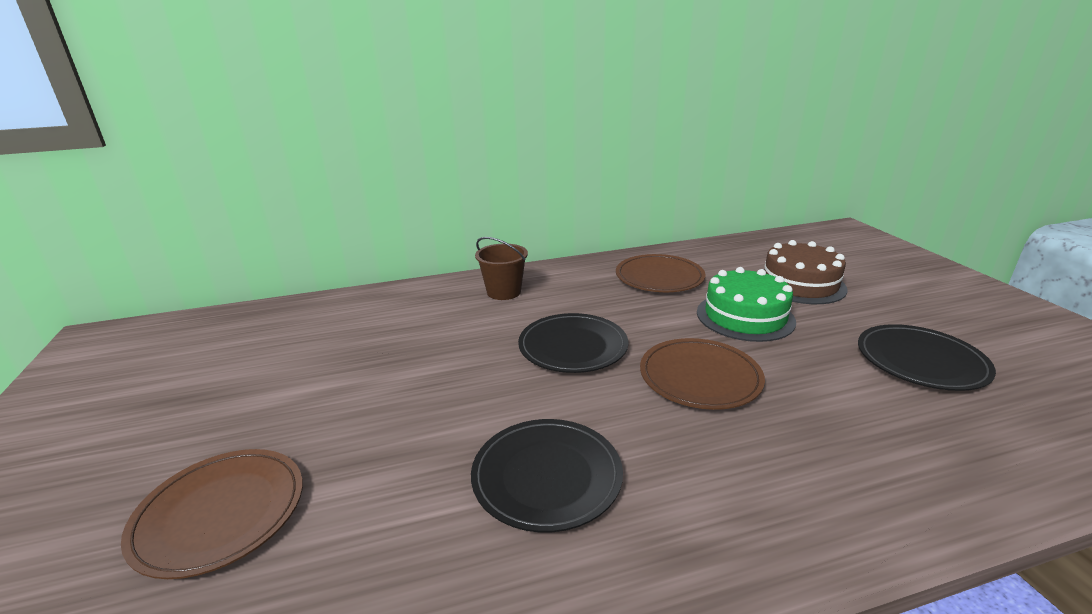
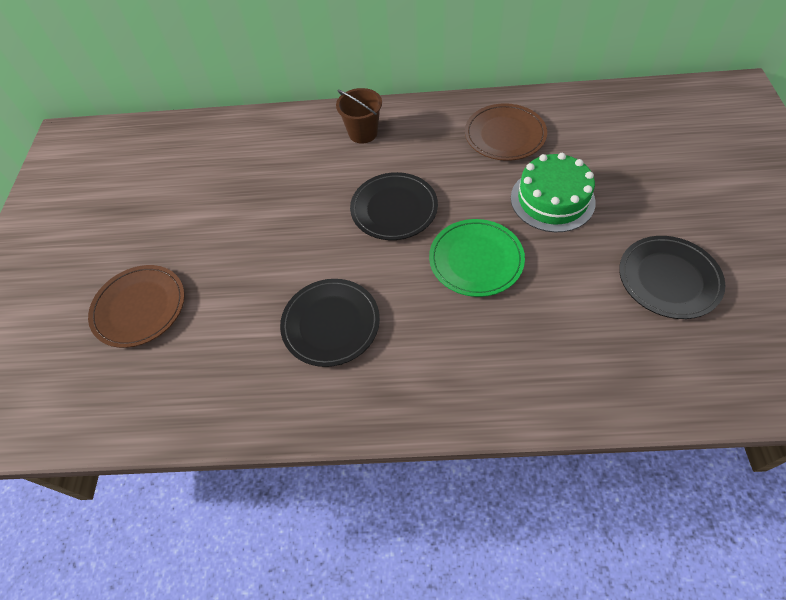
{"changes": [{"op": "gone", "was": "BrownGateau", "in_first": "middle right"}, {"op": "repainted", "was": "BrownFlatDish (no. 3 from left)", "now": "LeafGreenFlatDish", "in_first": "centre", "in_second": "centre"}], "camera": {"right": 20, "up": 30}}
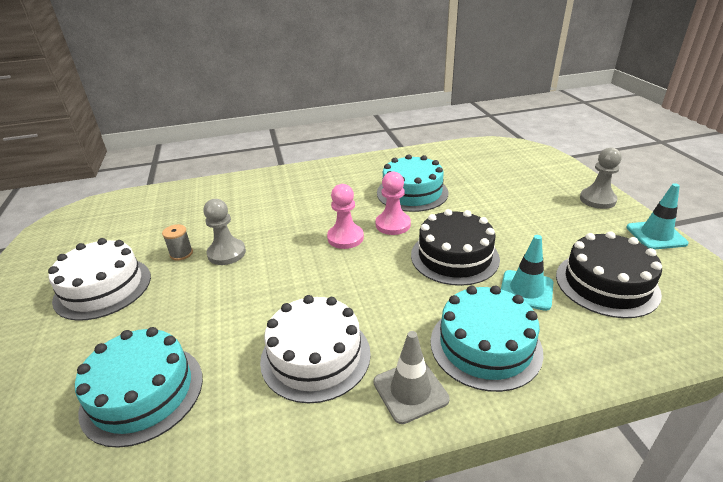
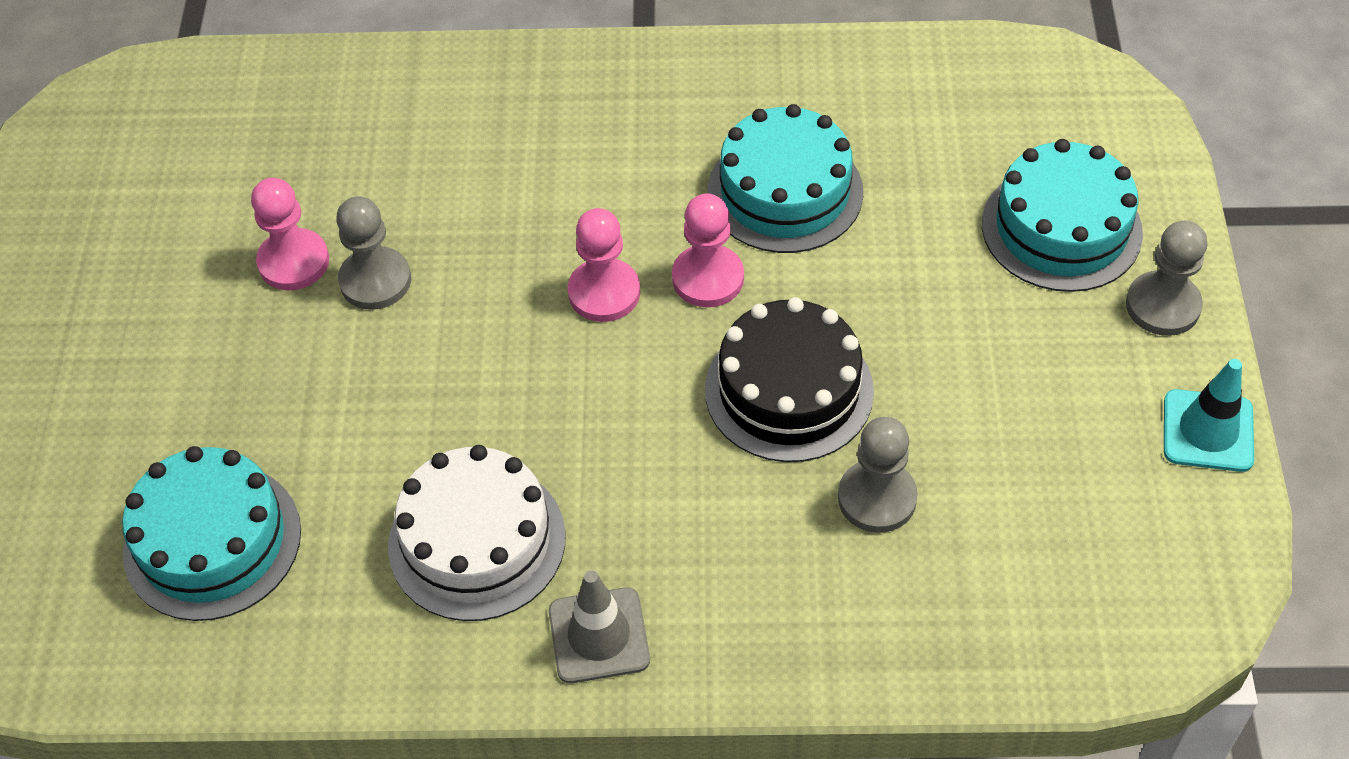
{"changes": [{"op": "gone", "was": "PureWhiteGateau (no. 1 from left)", "in_first": "middle left"}, {"op": "gone", "was": "BlackGateau (no. 2 from left)", "in_first": "middle right"}, {"op": "shifted", "was": "AquaGateau (no. 3 from left)", "in_first": "bottom right", "in_second": "top right"}, {"op": "swapped", "was": "GreySpool", "now": "PinkPawn (no. 1 from left)", "in_first": "middle left", "in_second": "top left"}, {"op": "swapped", "was": "AquaSafetyCone (no. 1 from left)", "now": "GreyPawn (no. 2 from left)", "in_first": "middle right", "in_second": "centre"}], "camera": {"right": 15, "up": 20}}
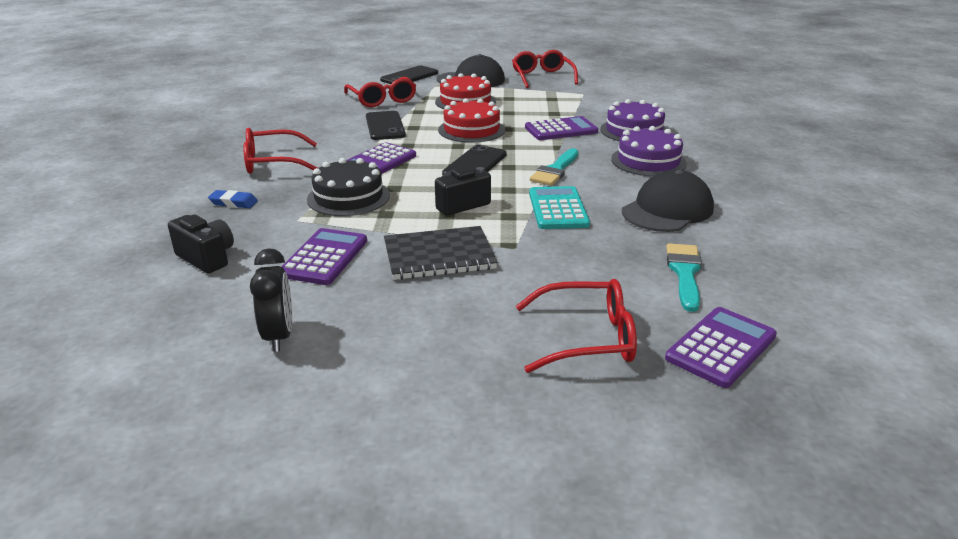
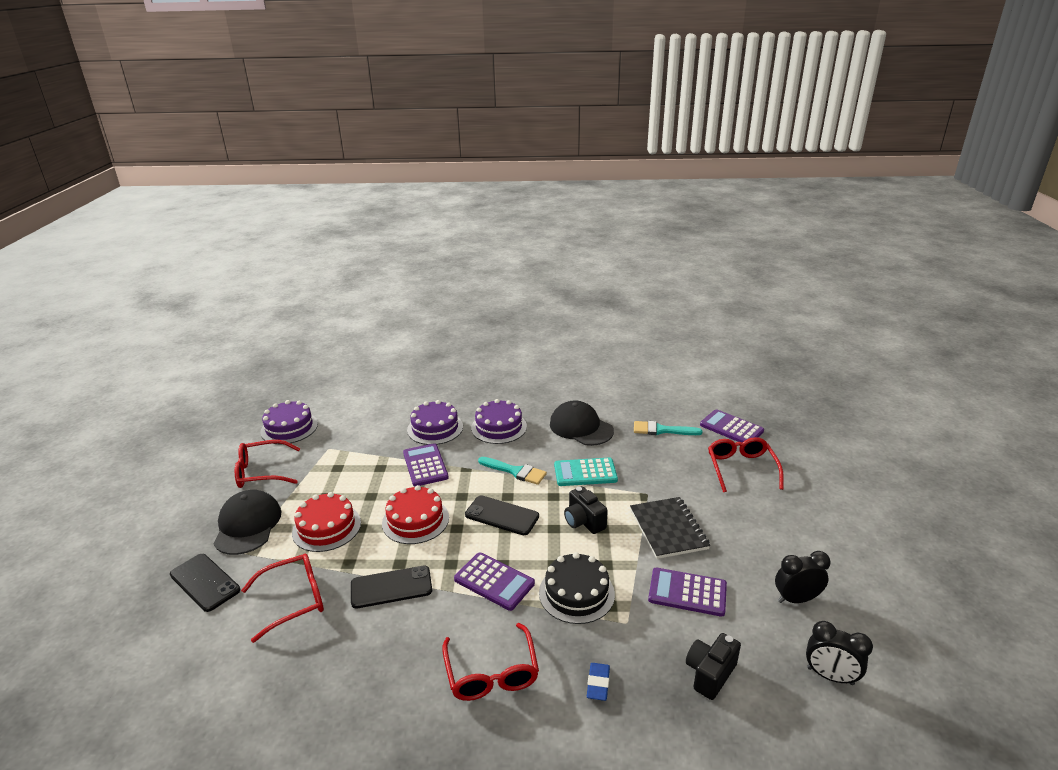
{"changes": [{"op": "new", "now": "RoyalPurpleGateau (no. 1 from left)", "in_second": "middle left"}, {"op": "new", "now": "BlackBedsideClock (no. 2 from left)", "in_second": "bottom right"}], "camera": {"right": -90, "up": 0}}
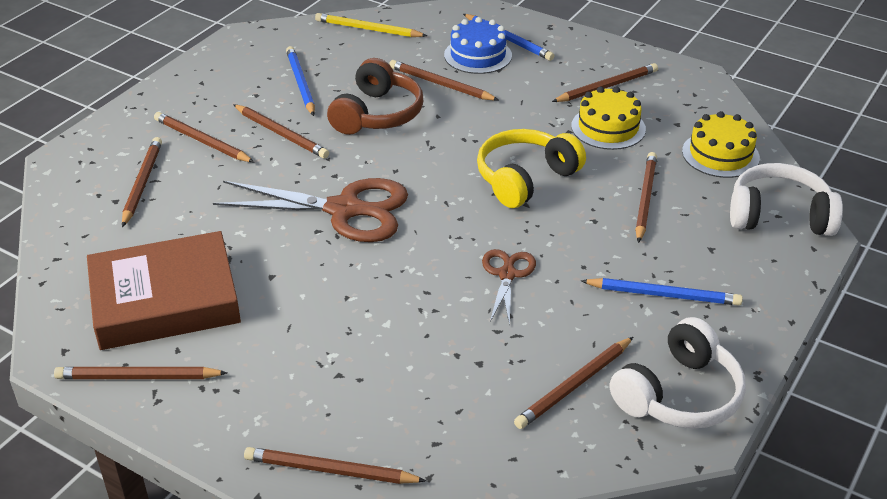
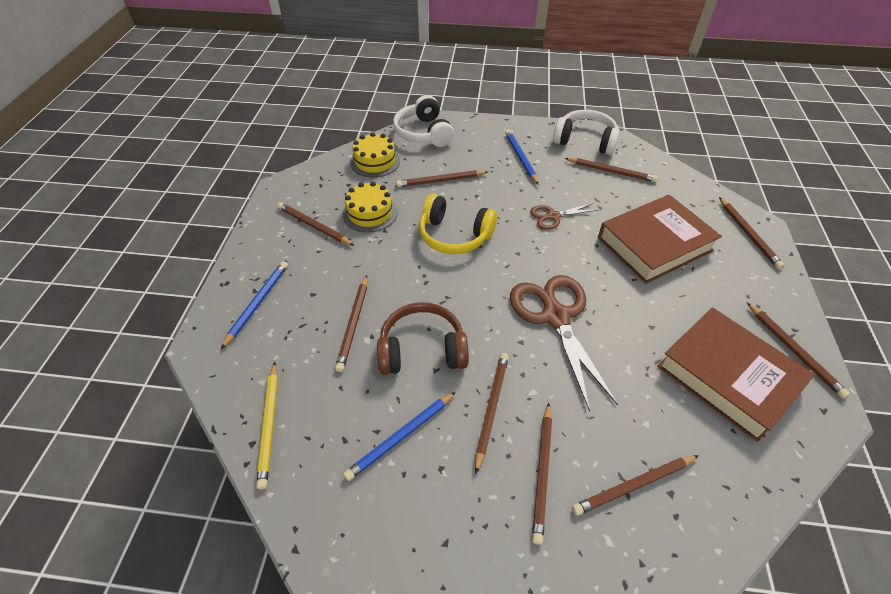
{"changes": [{"op": "gone", "was": "CobaltGateau", "in_first": "top centre"}, {"op": "new", "now": "BrownBook (no. 1 from left)", "in_second": "middle right"}], "camera": {"right": -115, "up": 10}}
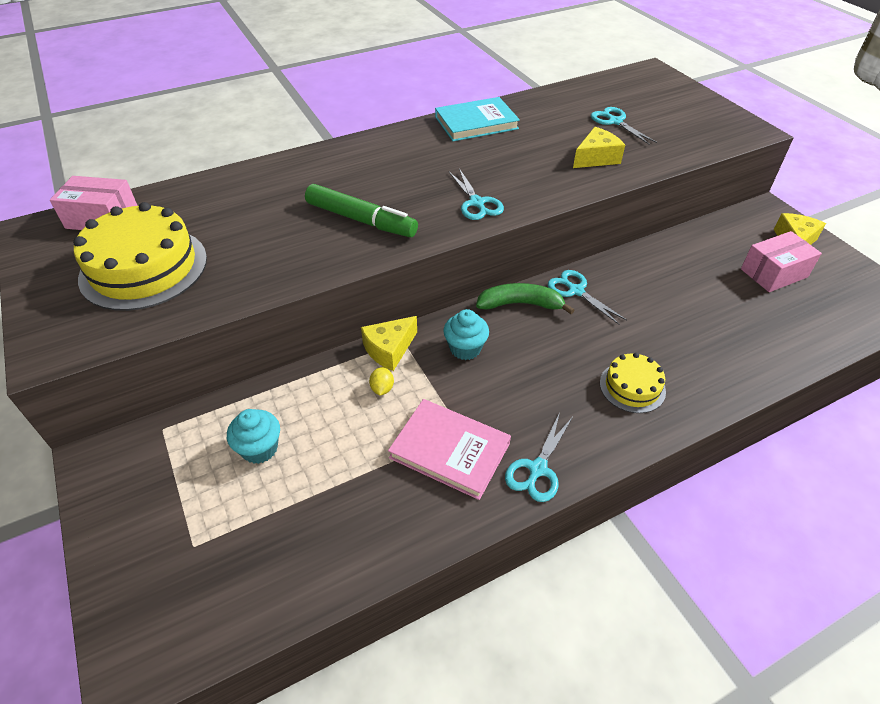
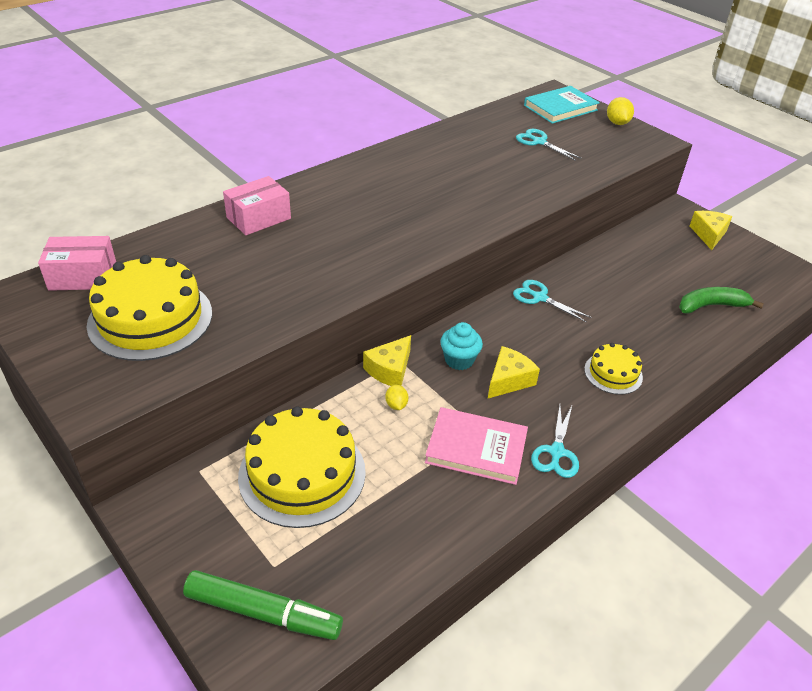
{"changes": [{"op": "gone", "was": "AquaShears (no. 1 from left)", "in_first": "top centre"}, {"op": "new", "now": "BrightYellowCitrusFruit (no. 2 from left)", "in_second": "top right"}, {"op": "shifted", "was": "LeafGreenMarker", "in_first": "top centre", "in_second": "bottom left"}, {"op": "shifted", "was": "AquaBook", "in_first": "top centre", "in_second": "top right"}, {"op": "shifted", "was": "LeafGreenBananaFruit", "in_first": "centre", "in_second": "middle right"}, {"op": "shifted", "was": "BrightYellowCheese (no. 2 from left)", "in_first": "top right", "in_second": "centre"}, {"op": "shifted", "was": "PinkPackage (no. 2 from left)", "in_first": "middle right", "in_second": "top left"}, {"op": "swapped", "was": "AquaFairyCake (no. 1 from left)", "now": "BrightYellowGateau (no. 2 from left)", "in_first": "middle left", "in_second": "bottom centre"}], "camera": {"right": -15, "up": -5}}
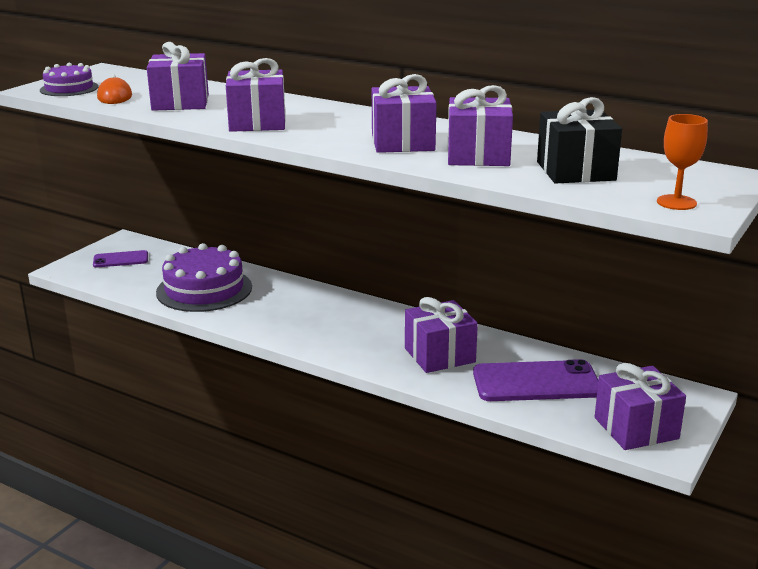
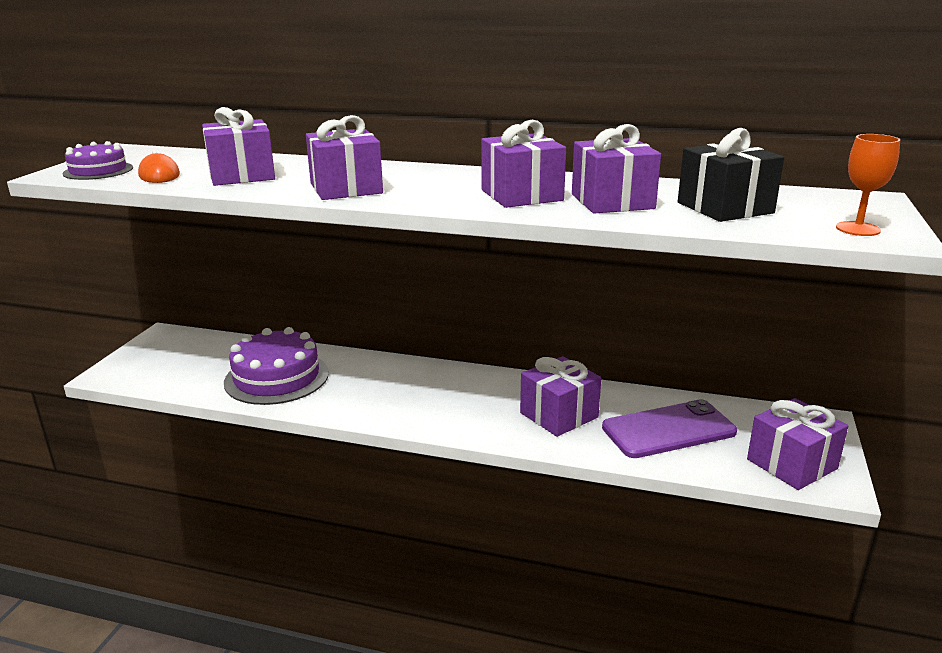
{"changes": [{"op": "gone", "was": "RoyalPurpleMobilePhone (no. 1 from left)", "in_first": "middle left"}], "camera": {"right": -15, "up": 0}}
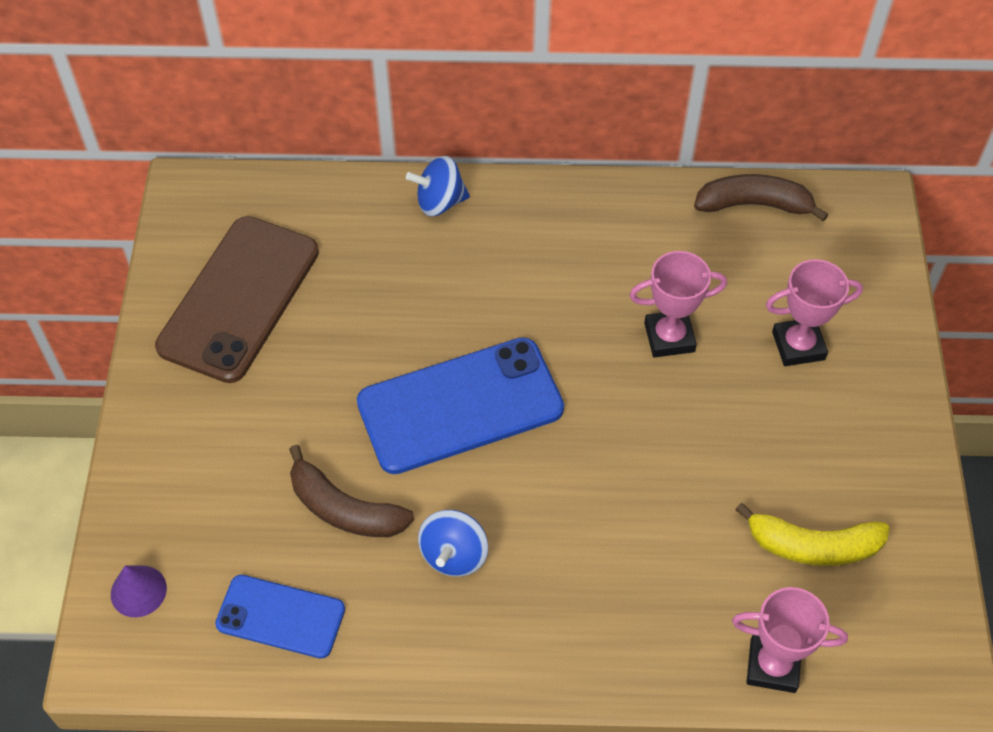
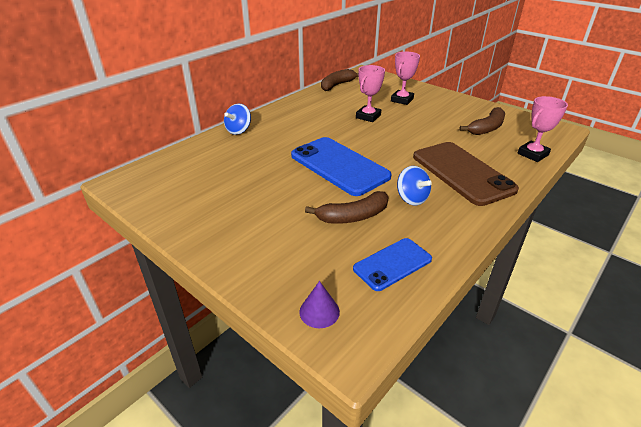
{"changes": [{"op": "shifted", "was": "BrownMobilePhone", "in_first": "middle left", "in_second": "middle right"}, {"op": "repainted", "was": "BrightYellowBananaFruit", "now": "BrownBananaFruit (no. 3 from left)", "in_first": "bottom right", "in_second": "top right"}, {"op": "rotated", "was": "CobaltMobilePhone (no. 2 from left in the first image)", "in_first": "centre", "in_second": "centre", "clockwise": -60}], "camera": {"right": -50, "up": -20}}
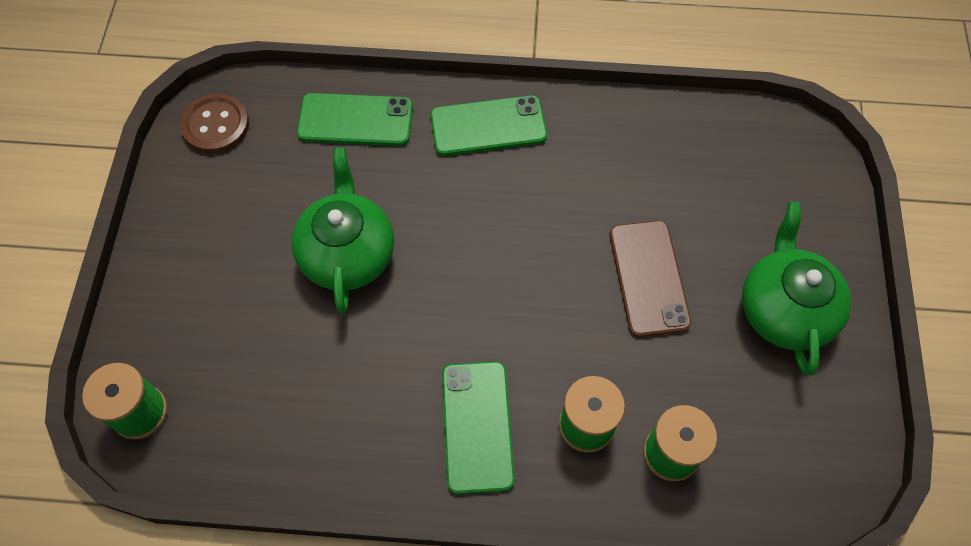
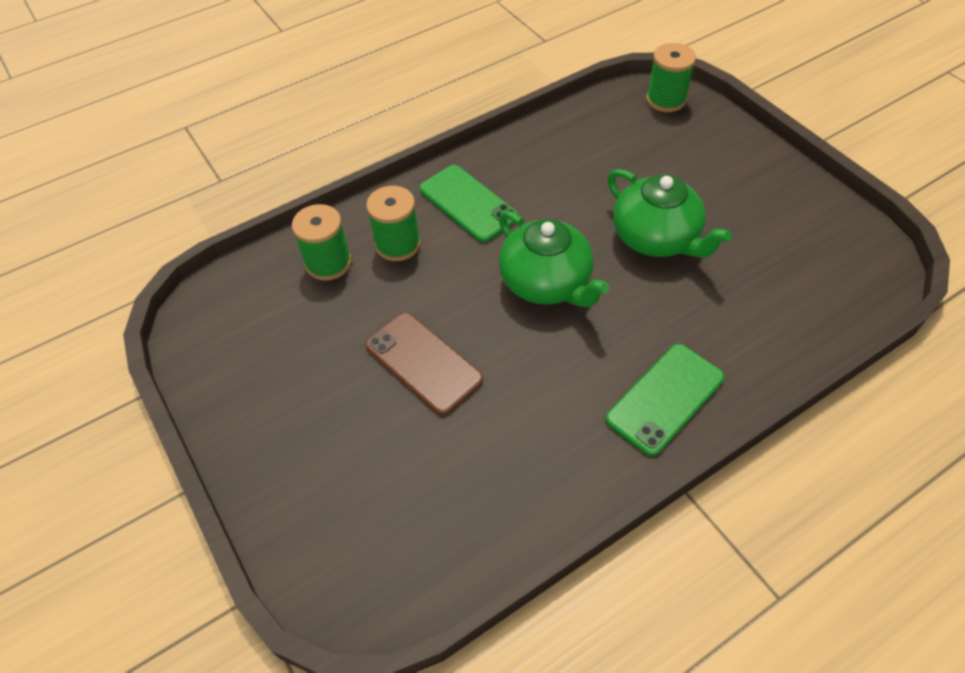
{"changes": [{"op": "gone", "was": "BrownShirtButton", "in_first": "top left"}, {"op": "gone", "was": "LeafGreenMobilePhone (no. 1 from left)", "in_first": "top centre"}, {"op": "shifted", "was": "LeafGreenTeapot (no. 2 from left in the first image)", "now": "LeafGreenTeapot (no. 1 from left)", "in_first": "middle right", "in_second": "centre"}], "camera": {"right": 145, "up": -10}}
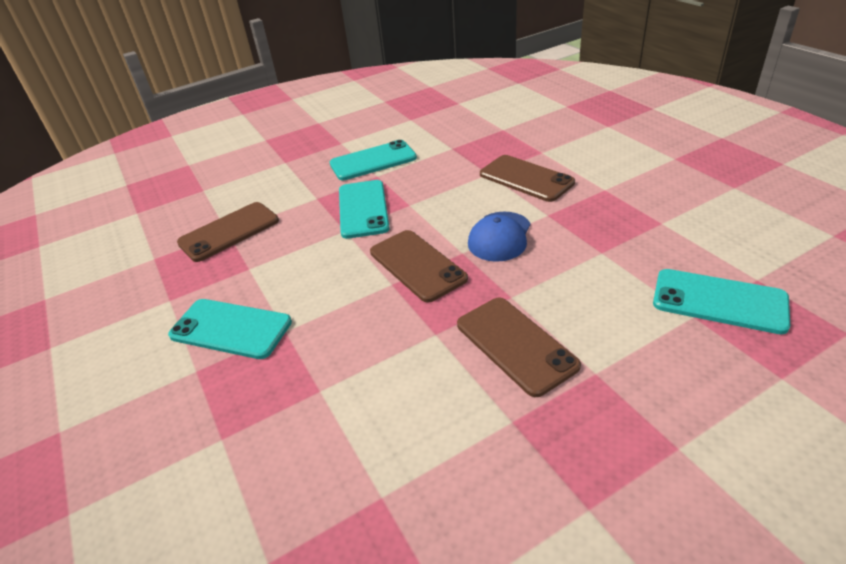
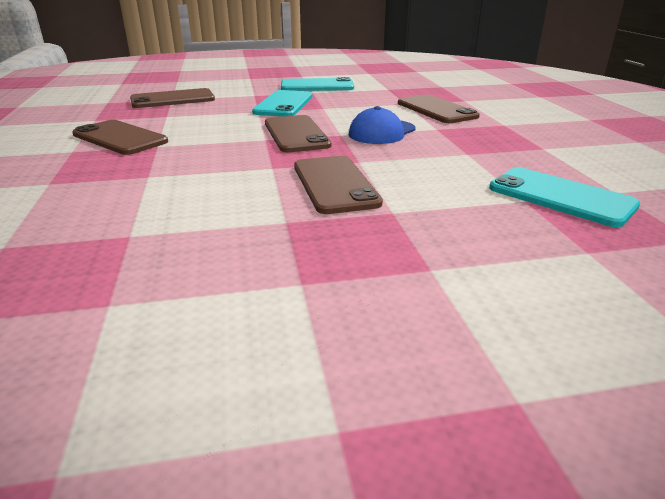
{"changes": [{"op": "repainted", "was": "AquaMobilePhone (no. 1 from left)", "now": "BrownMobilePhone (no. 1 from left)", "in_first": "middle left", "in_second": "top left"}], "camera": {"right": 15, "up": -10}}
